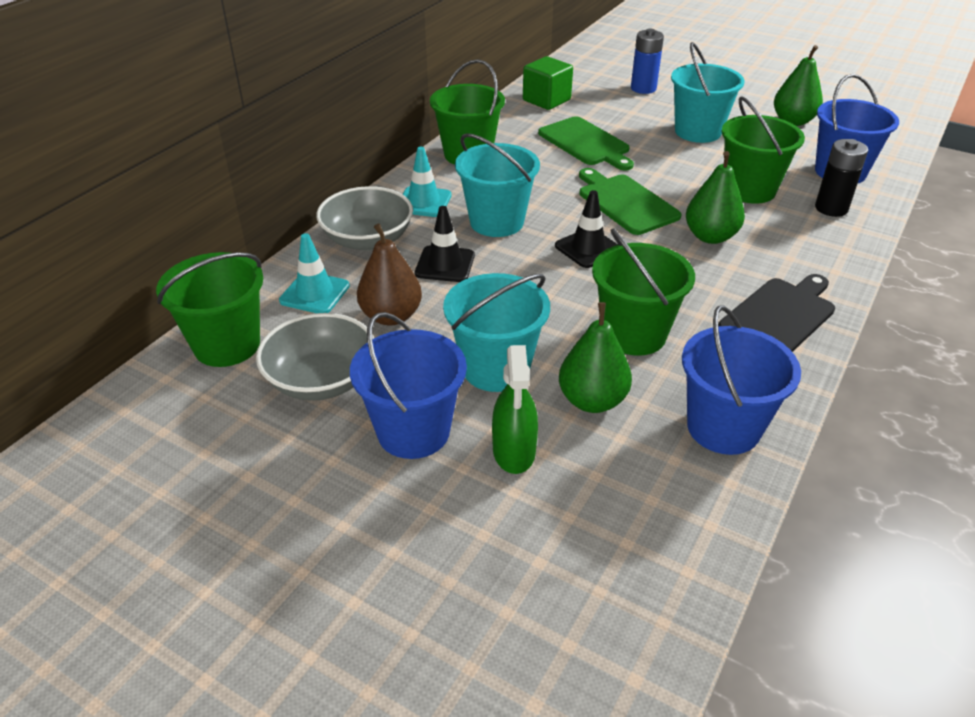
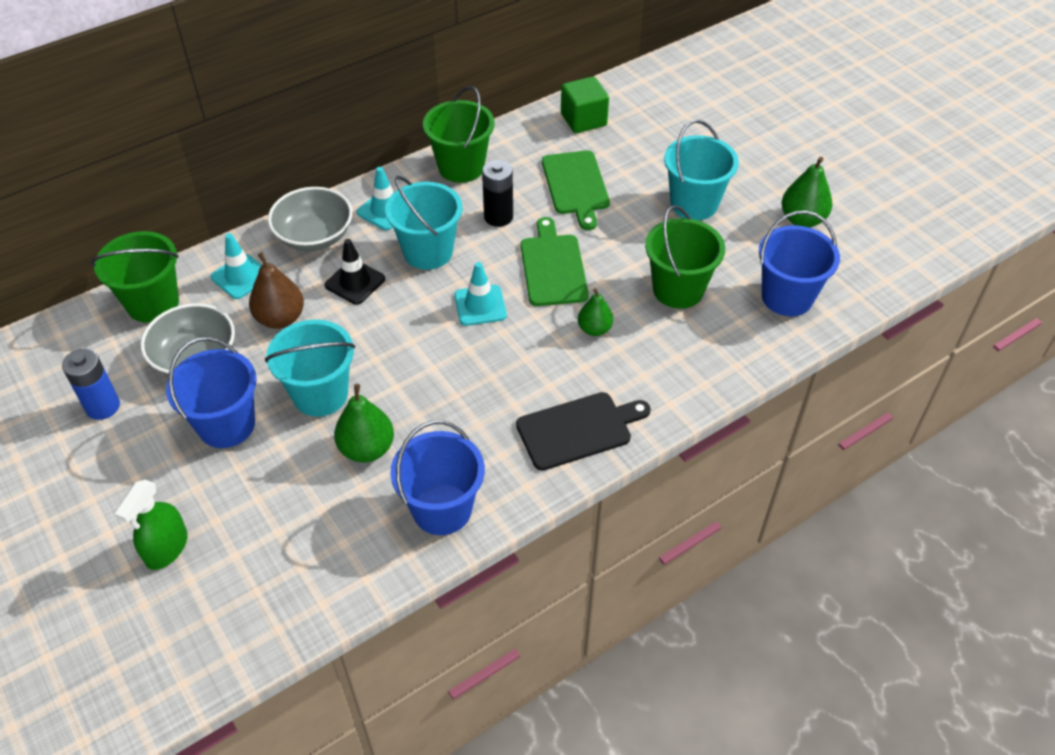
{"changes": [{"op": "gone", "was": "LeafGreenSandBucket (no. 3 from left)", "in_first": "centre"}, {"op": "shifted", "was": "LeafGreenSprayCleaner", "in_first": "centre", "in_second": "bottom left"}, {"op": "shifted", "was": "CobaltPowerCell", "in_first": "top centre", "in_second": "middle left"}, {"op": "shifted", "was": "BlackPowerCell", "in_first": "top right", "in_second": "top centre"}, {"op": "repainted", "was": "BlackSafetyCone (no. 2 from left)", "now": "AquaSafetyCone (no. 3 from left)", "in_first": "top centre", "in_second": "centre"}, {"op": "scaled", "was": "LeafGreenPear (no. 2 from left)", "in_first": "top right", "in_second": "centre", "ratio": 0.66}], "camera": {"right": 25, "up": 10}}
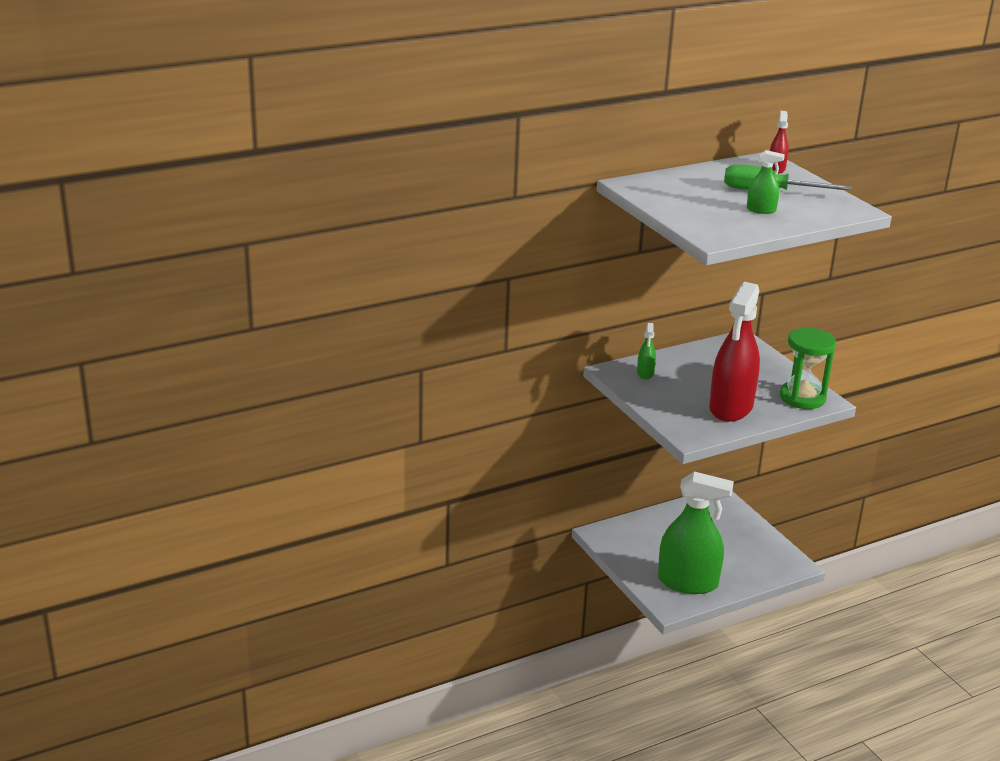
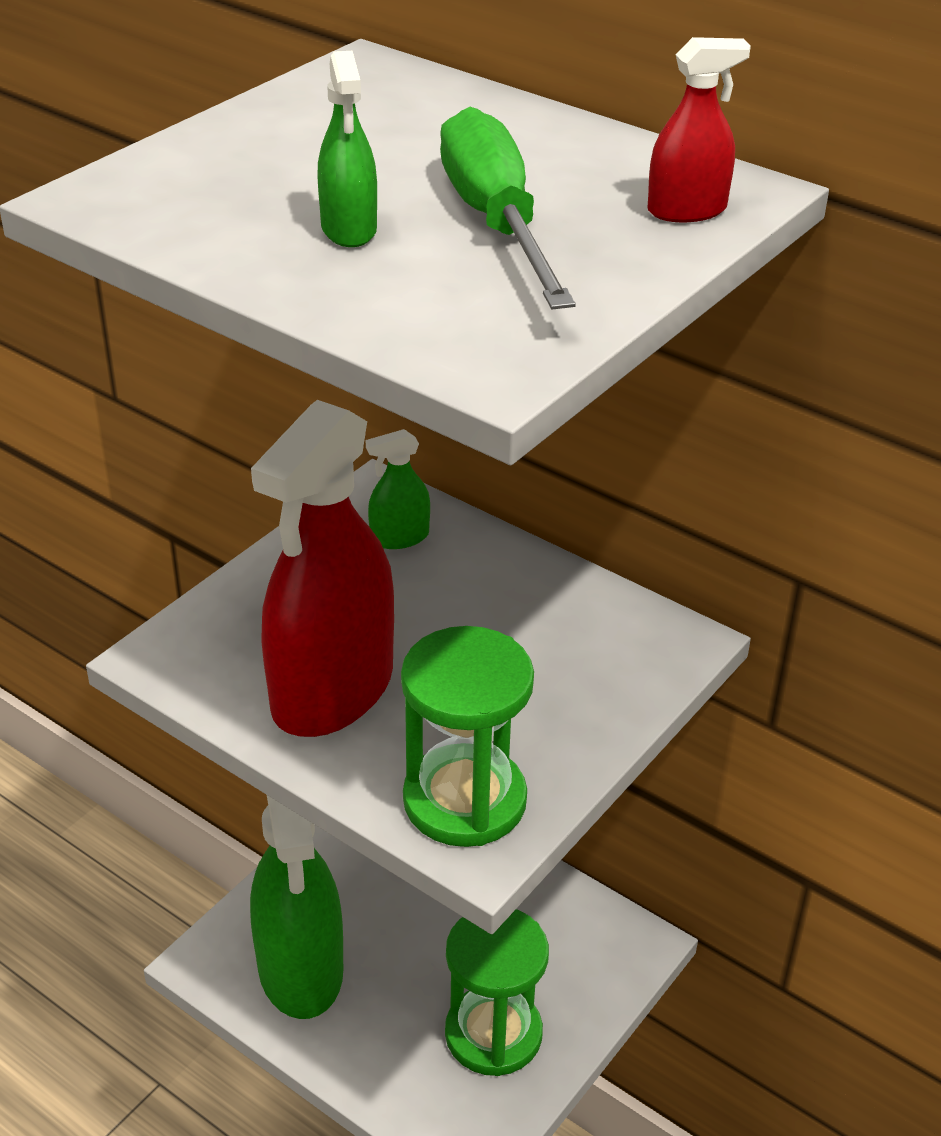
{"changes": [{"op": "new", "now": "LeafGreenSandglass (no. 2 from left)", "in_second": "bottom centre"}, {"op": "rotated", "was": "CrimsonSprayCleaner (no. 1 from left)", "in_first": "middle right", "in_second": "centre", "clockwise": -60}], "camera": {"right": 65, "up": 10}}
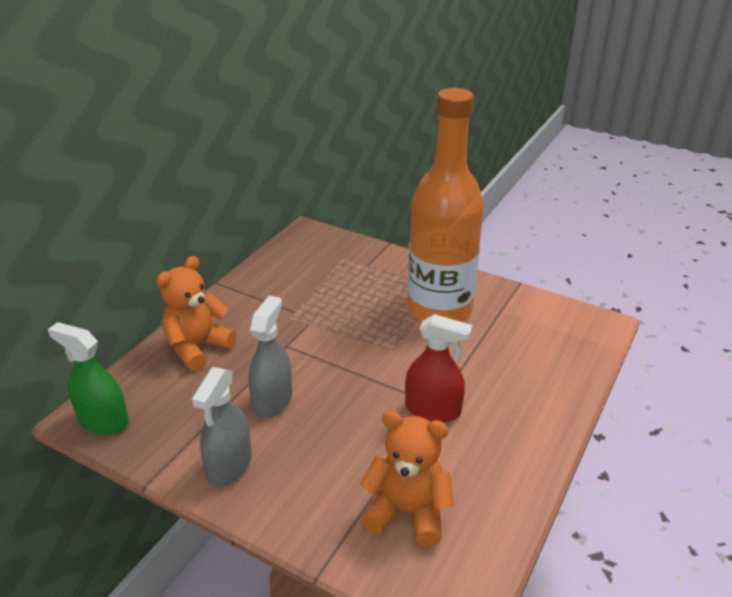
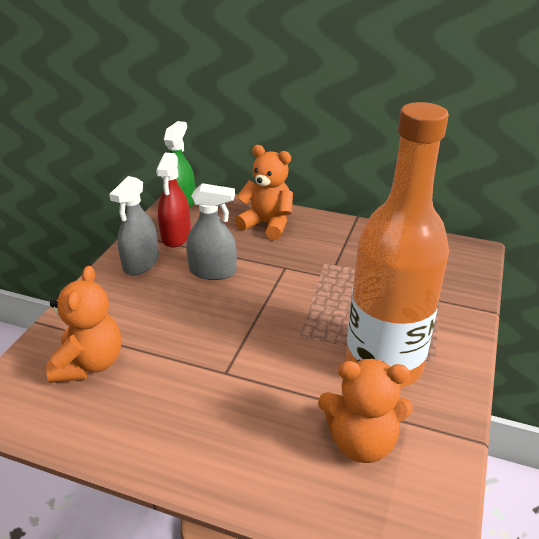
{"changes": [{"op": "new", "now": "OrangeColouredTeddyBear (no. 3 from left)", "in_second": "bottom right"}, {"op": "shifted", "was": "CrimsonSprayCleaner", "in_first": "centre", "in_second": "middle left"}, {"op": "rotated", "was": "GreySprayCleaner (no. 1 from left)", "in_first": "bottom left", "in_second": "middle left", "clockwise": -75}], "camera": {"right": 80, "up": 0}}
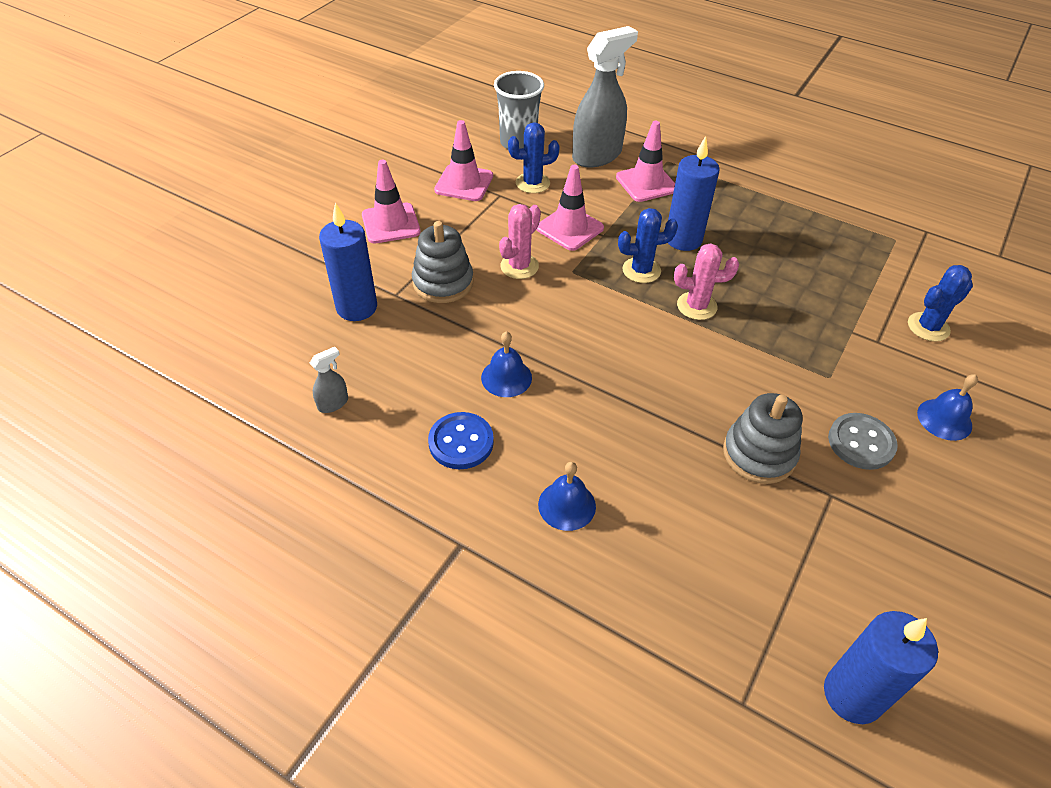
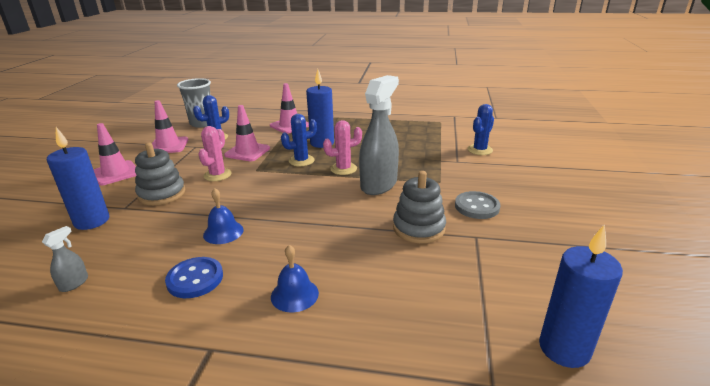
{"changes": [{"op": "gone", "was": "CobaltSchoolBell (no. 3 from left)", "in_first": "middle right"}, {"op": "shifted", "was": "GreySprayCleaner (no. 2 from left)", "in_first": "top centre", "in_second": "centre"}], "camera": {"right": -20, "up": -20}}
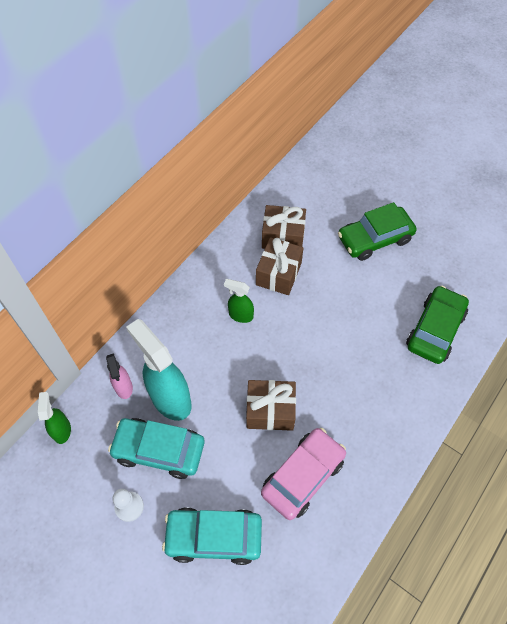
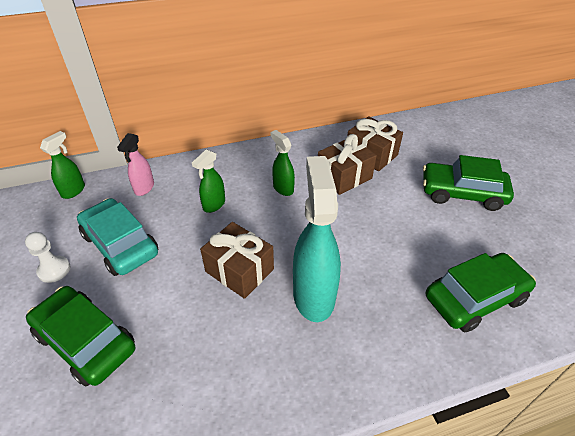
{"changes": [{"op": "gone", "was": "PinkAutomobile", "in_first": "bottom centre"}, {"op": "new", "now": "LeafGreenSprayCleaner (no. 2 from left)", "in_second": "centre"}, {"op": "shifted", "was": "AquaSprayCleaner", "in_first": "middle left", "in_second": "centre"}, {"op": "repainted", "was": "AquaAutomobile (no. 2 from left)", "now": "LeafGreenAutomobile (no. 1 from left)", "in_first": "bottom centre", "in_second": "bottom left"}], "camera": {"right": 35, "up": -15}}
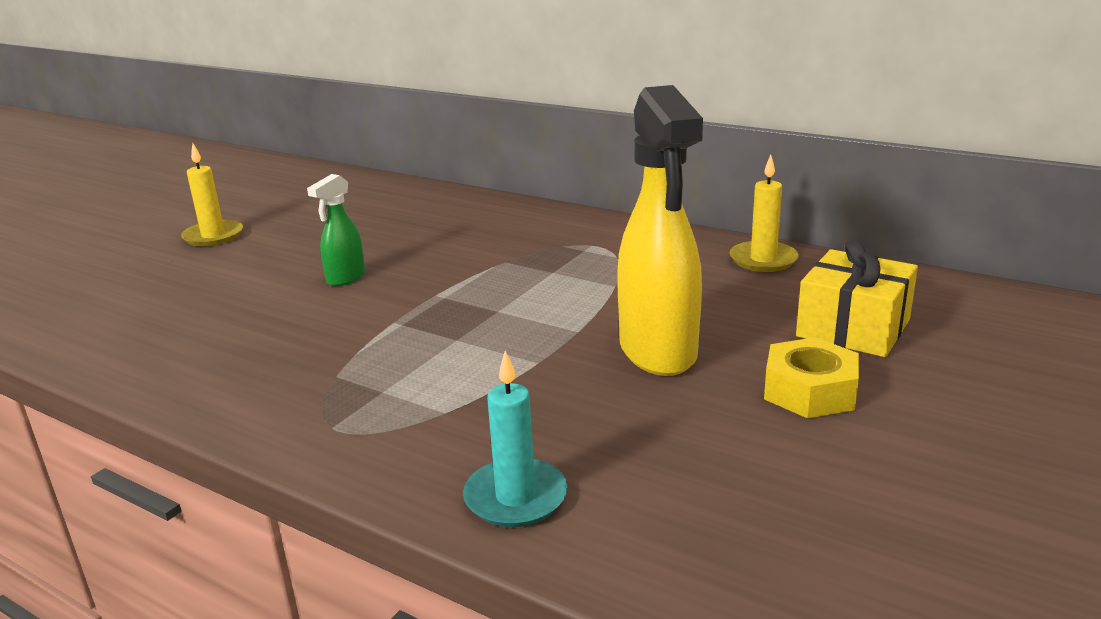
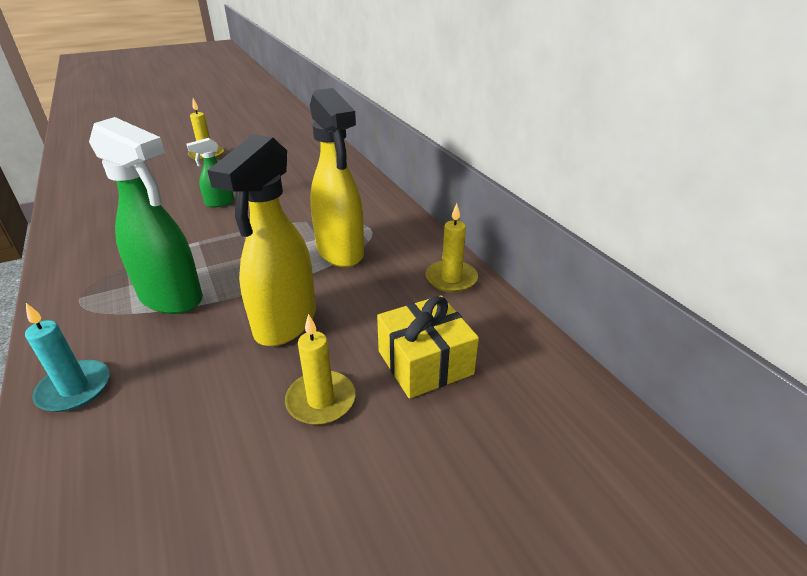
{"changes": [{"op": "new", "now": "LeafGreenSprayCleaner (no. 1 from left)", "in_second": "middle left"}, {"op": "new", "now": "BrightYellowSprayCleaner (no. 2 from left)", "in_second": "top centre"}, {"op": "swapped", "was": "BrightYellowHexagonNut", "now": "BrightYellowWaxCandle (no. 2 from left)", "in_first": "middle right", "in_second": "centre"}], "camera": {"right": 30, "up": 10}}
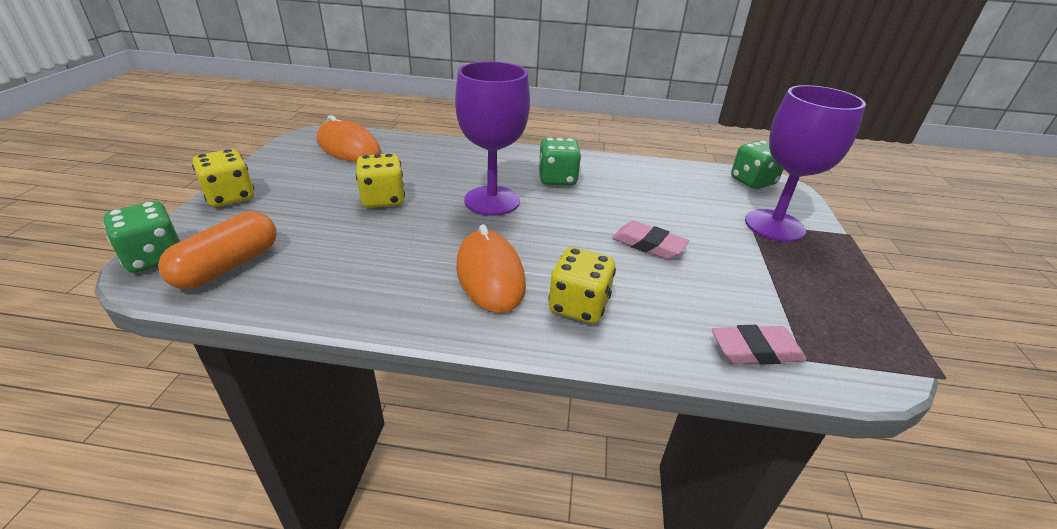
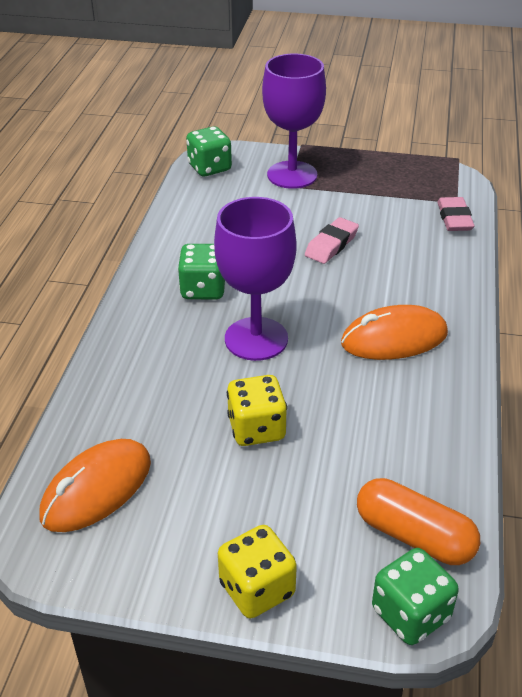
{"changes": [{"op": "gone", "was": "BrightYellowDice (no. 3 from left)", "in_first": "centre"}], "camera": {"right": -85, "up": 5}}
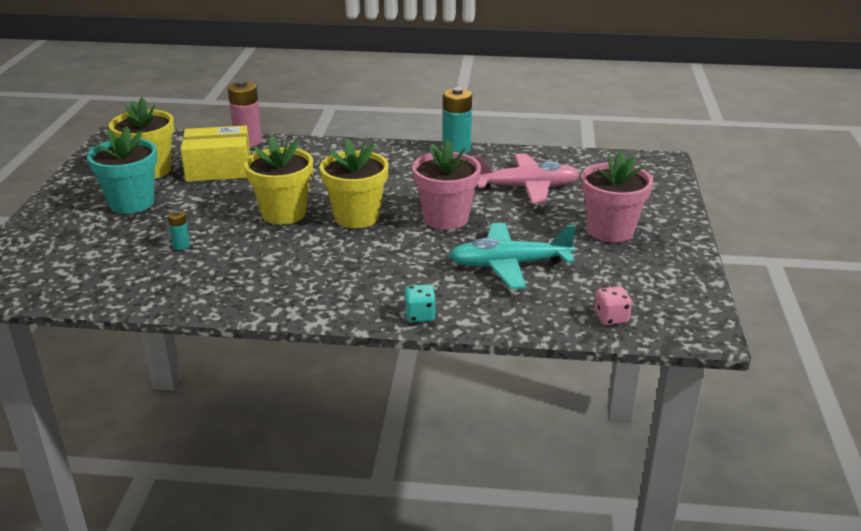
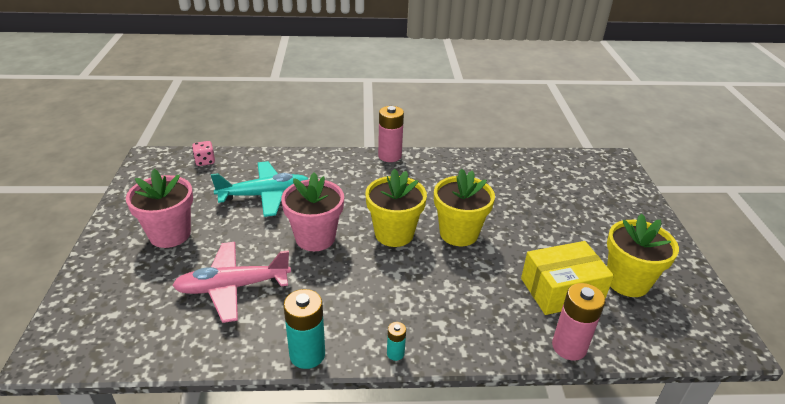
{"changes": [{"op": "gone", "was": "AquaPottedPlant", "in_first": "top left"}, {"op": "gone", "was": "AquaDice", "in_first": "centre"}, {"op": "new", "now": "PinkPowerCell (no. 1 from left)", "in_second": "top centre"}, {"op": "shifted", "was": "AquaPowerCell (no. 1 from left in the first image)", "now": "AquaPowerCell (no. 2 from left)", "in_first": "middle left", "in_second": "bottom centre"}], "camera": {"right": 170, "up": 5}}
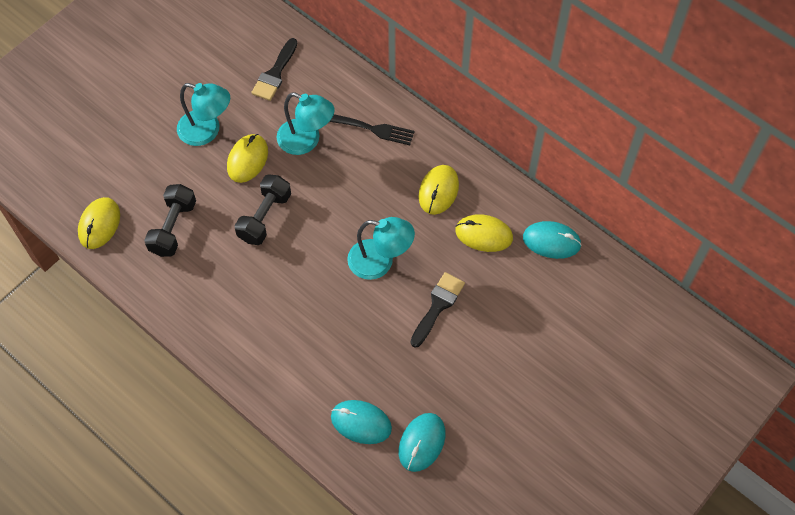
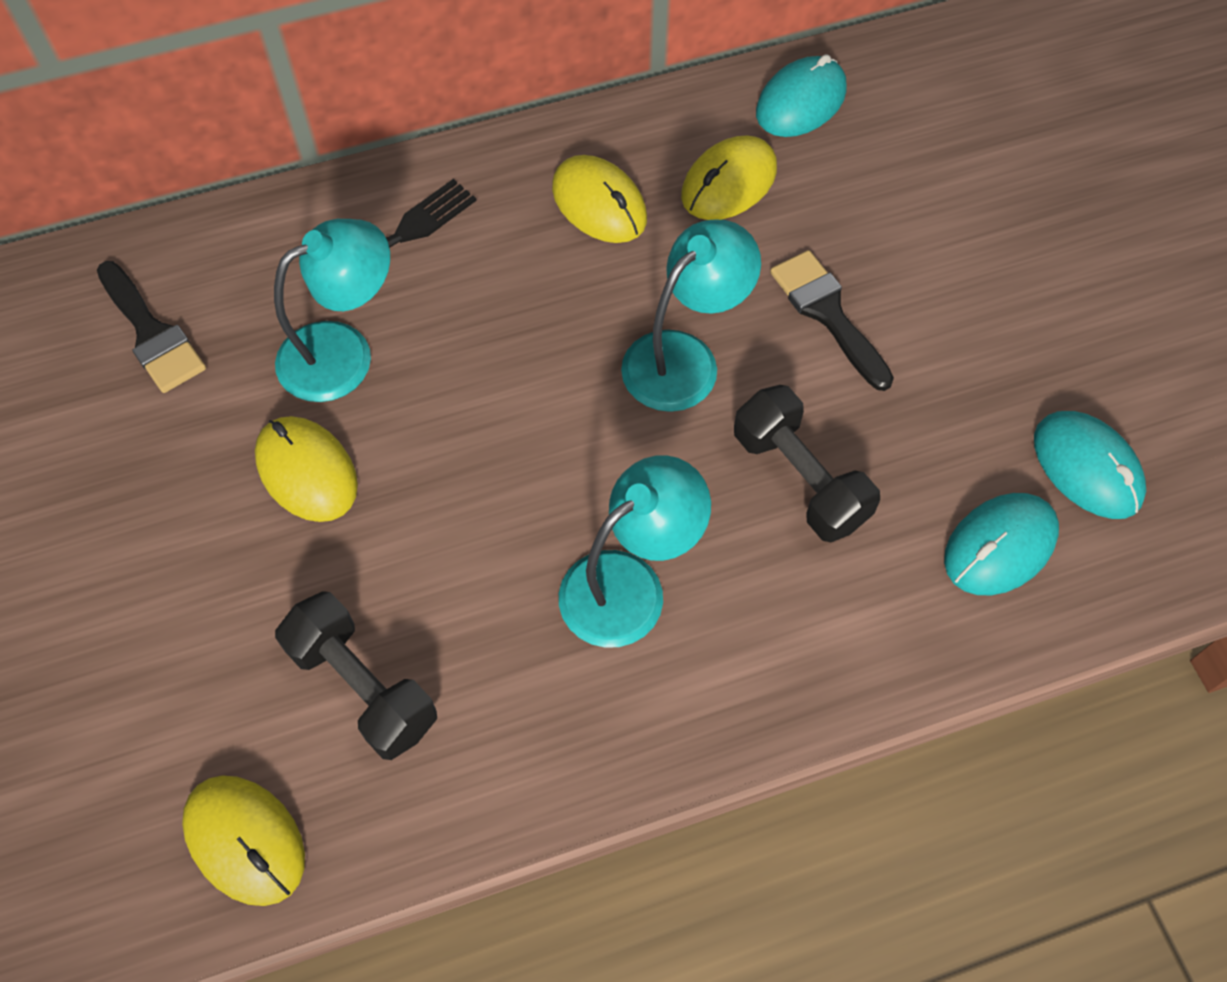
{"changes": [{"op": "shifted", "was": "AquaDeskLamp (no. 1 from left in the first image)", "now": "AquaDeskLamp (no. 2 from left)", "in_first": "top left", "in_second": "centre"}, {"op": "shifted", "was": "BlackDumbbell (no. 2 from left)", "in_first": "middle left", "in_second": "centre"}], "camera": {"right": -60, "up": 0}}
